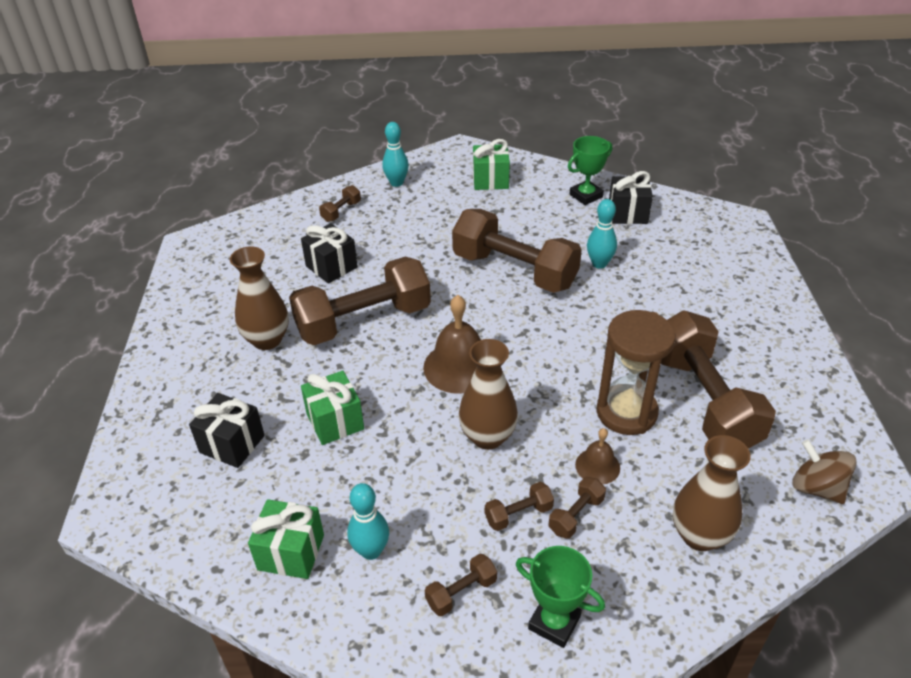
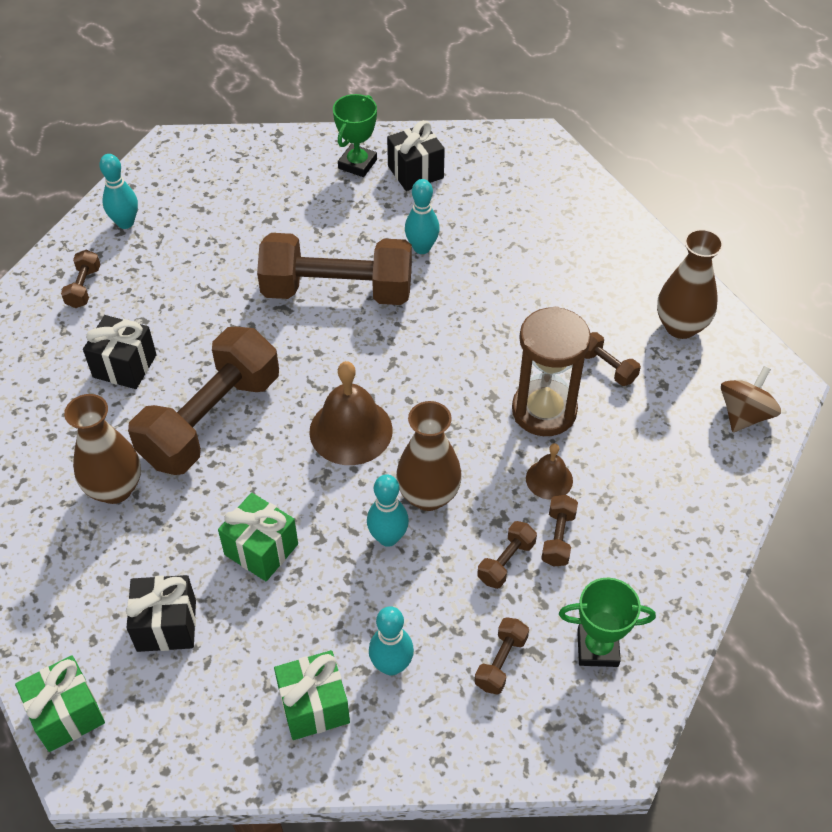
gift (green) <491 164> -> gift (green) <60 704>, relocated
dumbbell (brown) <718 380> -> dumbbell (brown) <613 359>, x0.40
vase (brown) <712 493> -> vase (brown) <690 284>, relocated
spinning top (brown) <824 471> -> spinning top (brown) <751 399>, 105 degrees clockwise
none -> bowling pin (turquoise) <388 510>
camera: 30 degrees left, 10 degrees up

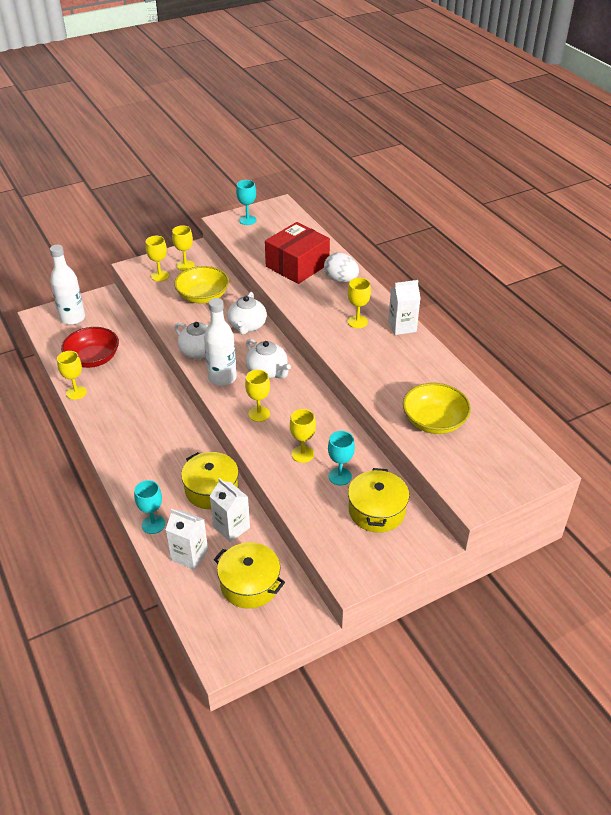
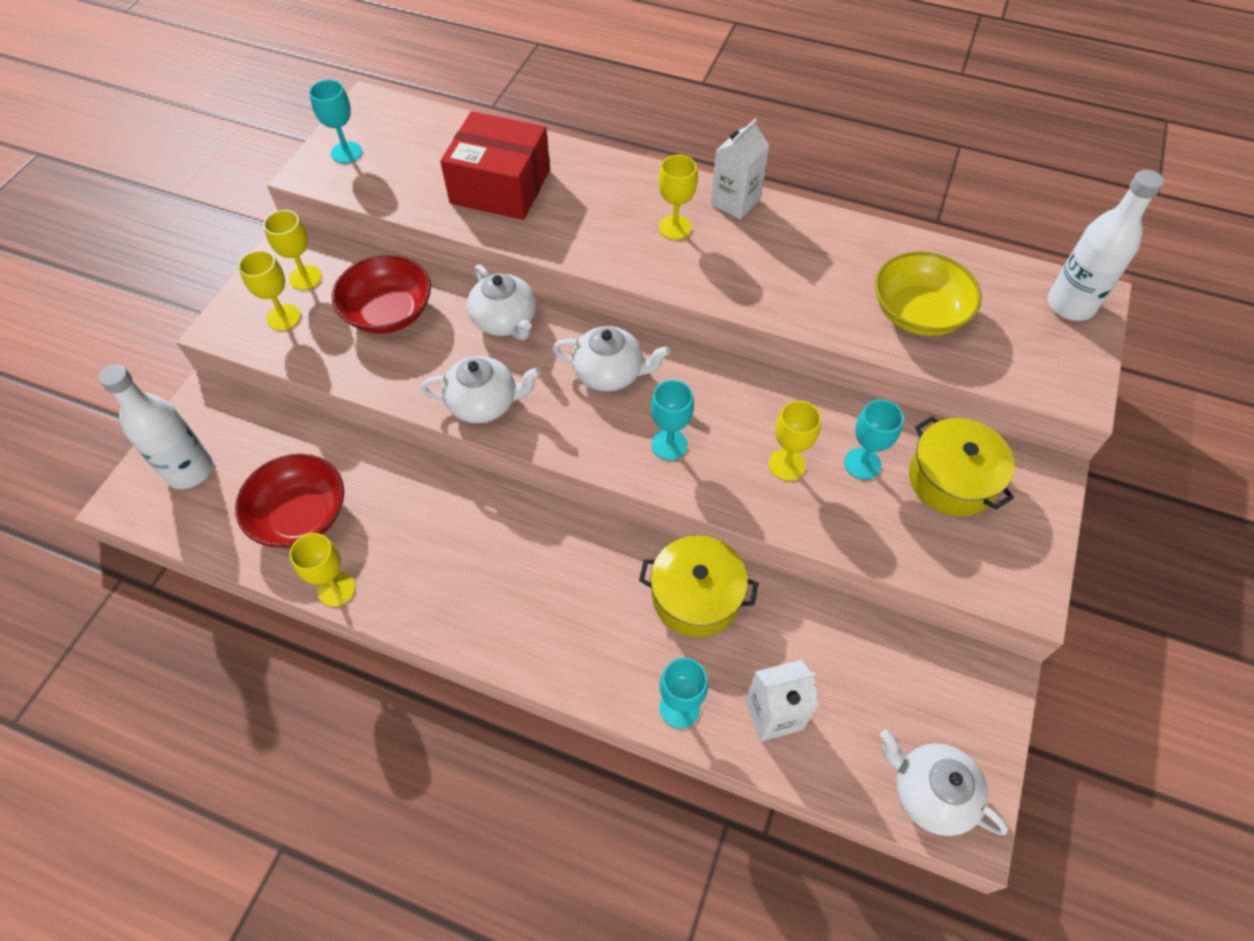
bowl (yellow) <201 285> -> bowl (red) <381 294>
bottle (white) <220 342> -> bottle (white) <1105 245>, relocated
carton (white) <230 510> -> none
pot (yellow) <249 575> -> none
goblet (yellow) <257 396> -> goblet (turquoise) <672 420>
box (red) <297 253> -> box (red) <495 165>, 75 degrees counterclockwise
egg (white) <341 267> -> none
none -> teapot (white) <944 783>
camera: 40 degrees left, 15 degrees up

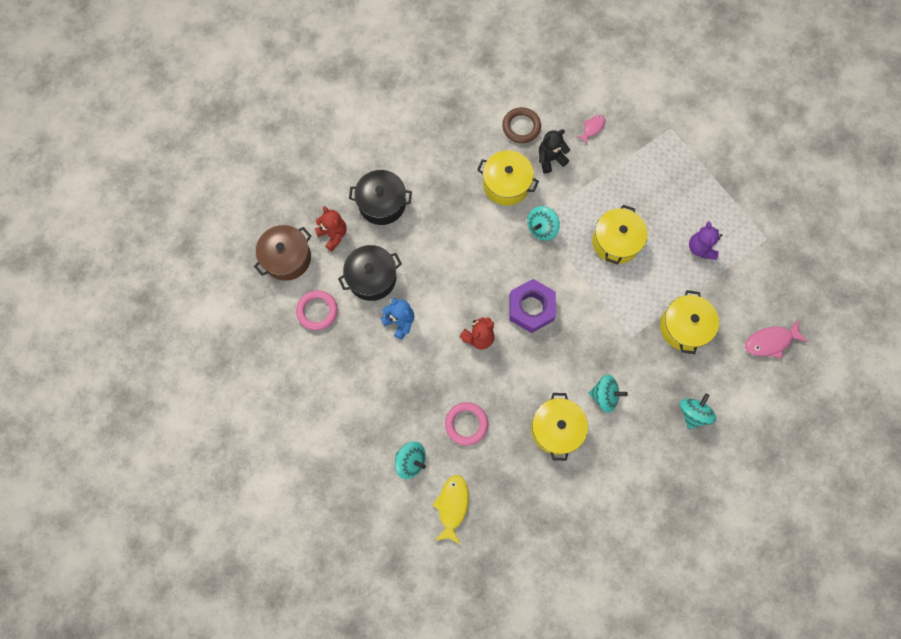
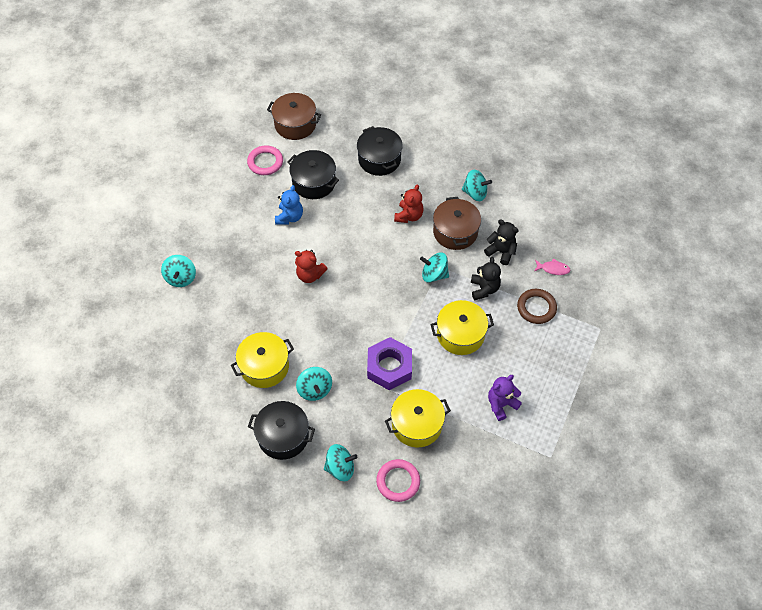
teddy bear (red) <331 228> -> teddy bear (red) <409 203>, relocated
fish (yellow) <450 509> -> none
ring (pink) <466 424> -> ring (pink) <398 480>, relocated
pot (yellow) <508 178> -> pot (brown) <457 223>
ring (brown) <521 125> -> ring (brown) <537 306>, relocated
nut (purple) <532 306> -> nut (purple) <389 363>, relocated
fish (pink) <776 339> -> none
none -> pot (black) <281 430>
none -> spinning top (turquoise) <477 185>
none -> teddy bear (black) <486 278>
camera: 60 degrees right, 15 degrees down

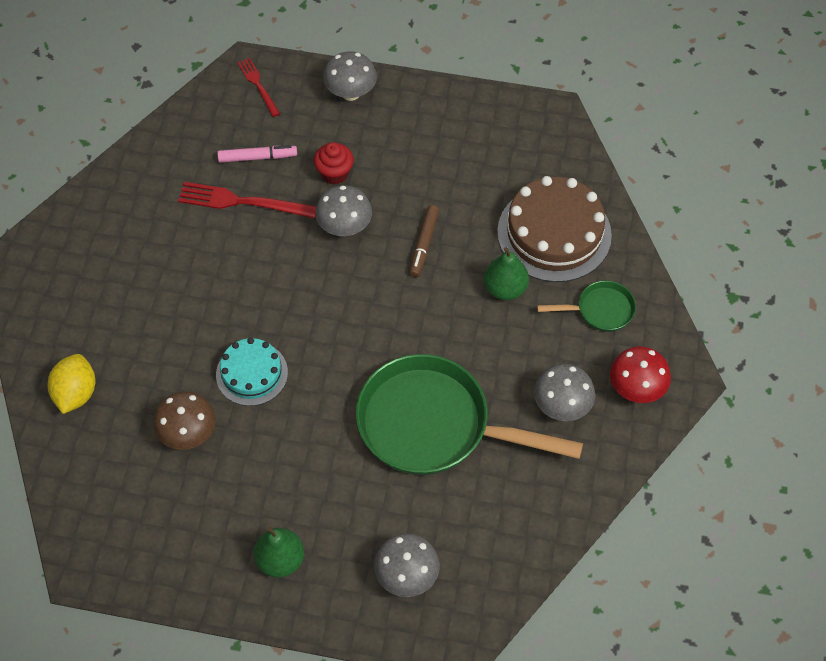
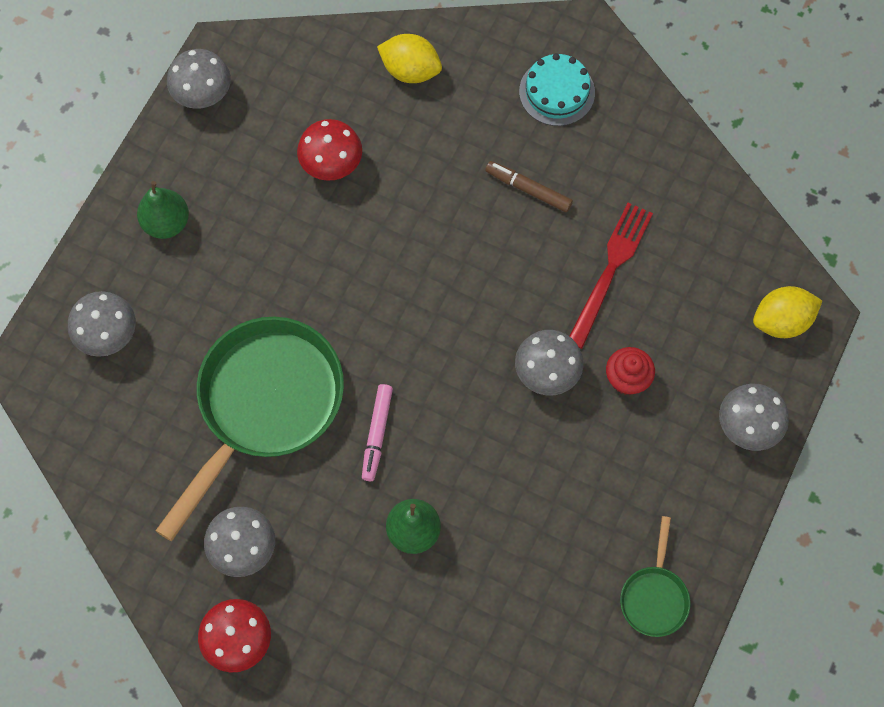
mushroom (brown) <185 420> -> mushroom (red) <329 150>
cake (turquoise) <252 372> -> cake (turquoise) <557 89>, relocated
marker (pink) <257 153> -> marker (pink) <377 432>, relocated
fork (red) <258 87> -> lemon (yellow) <787 312>
marker (brown) <424 241> -> marker (brown) <529 186>, relocated
cake (brown) <554 229> -> none
pan (green) <586 306> -> pan (green) <655 576>, relocated
none -> mushroom (grey) <199 79>
camera: 105 degrees right, 10 degrees up

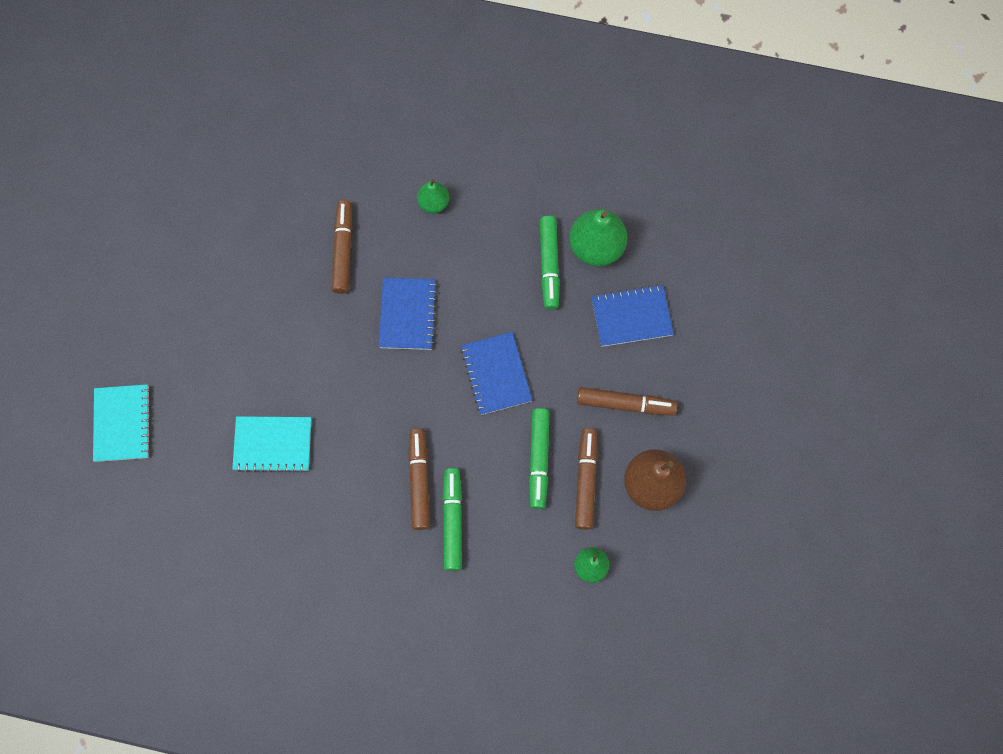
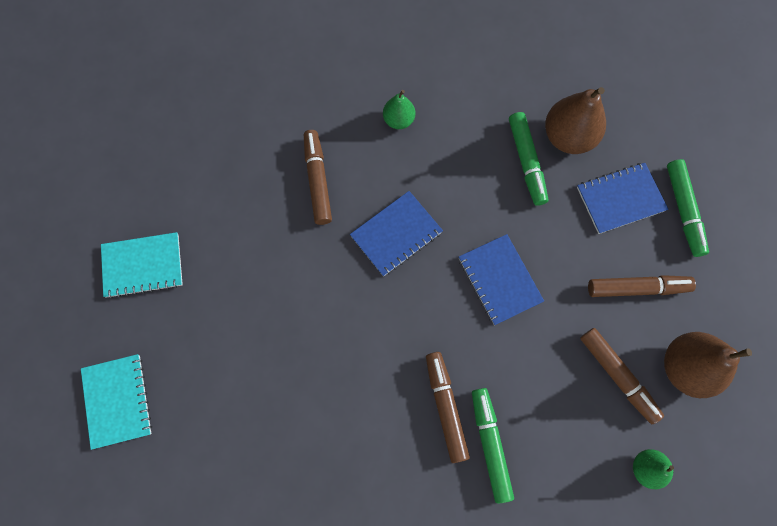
notebook (turquoise) <271 444> -> notebook (turquoise) <142 265>, relocated
notebook (blue) <408 314> -> notebook (blue) <396 233>, 60 degrees clockwise
marker (green) <539 458> -> marker (green) <688 208>, relocated
pear (green) <598 237> -> pear (brown) <575 120>
marker (brown) <586 479> -> marker (brown) <622 376>, 150 degrees clockwise
camera: 10 degrees left, 0 degrees up

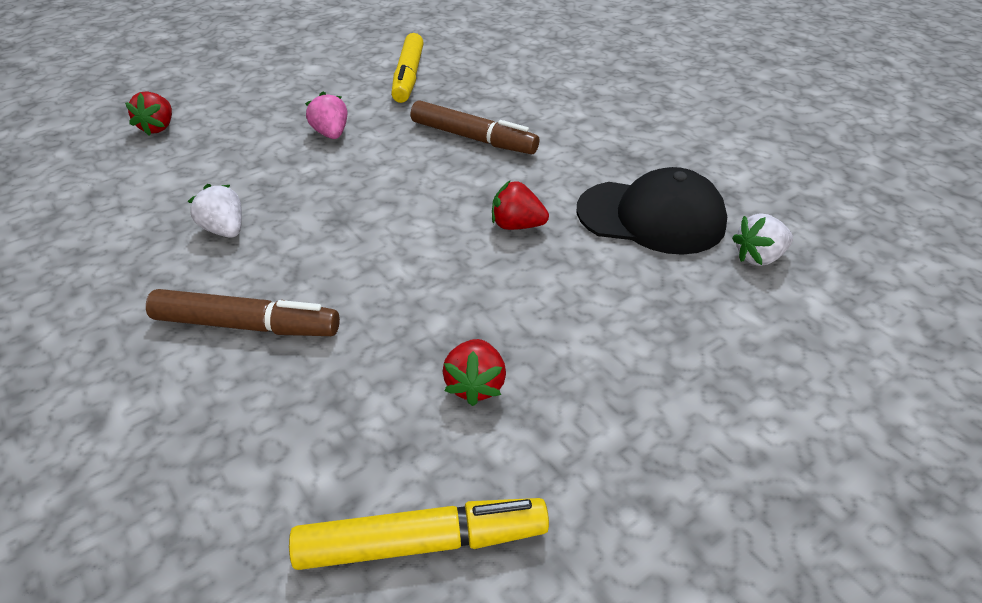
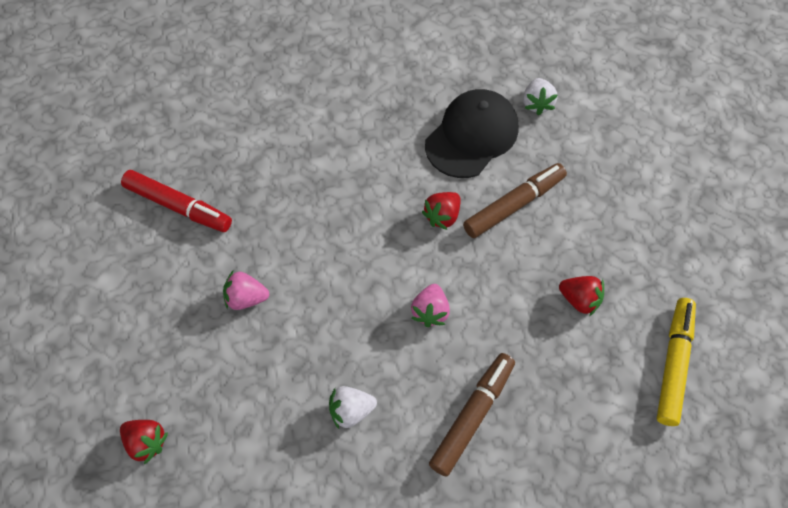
marker (yellow) <407 68> -> marker (red) <176 201>
marker (brown) <475 127> -> marker (brown) <515 200>, relocated
none -> strawberry (pink) <430 305>
camera: 65 degrees left, 20 degrees up

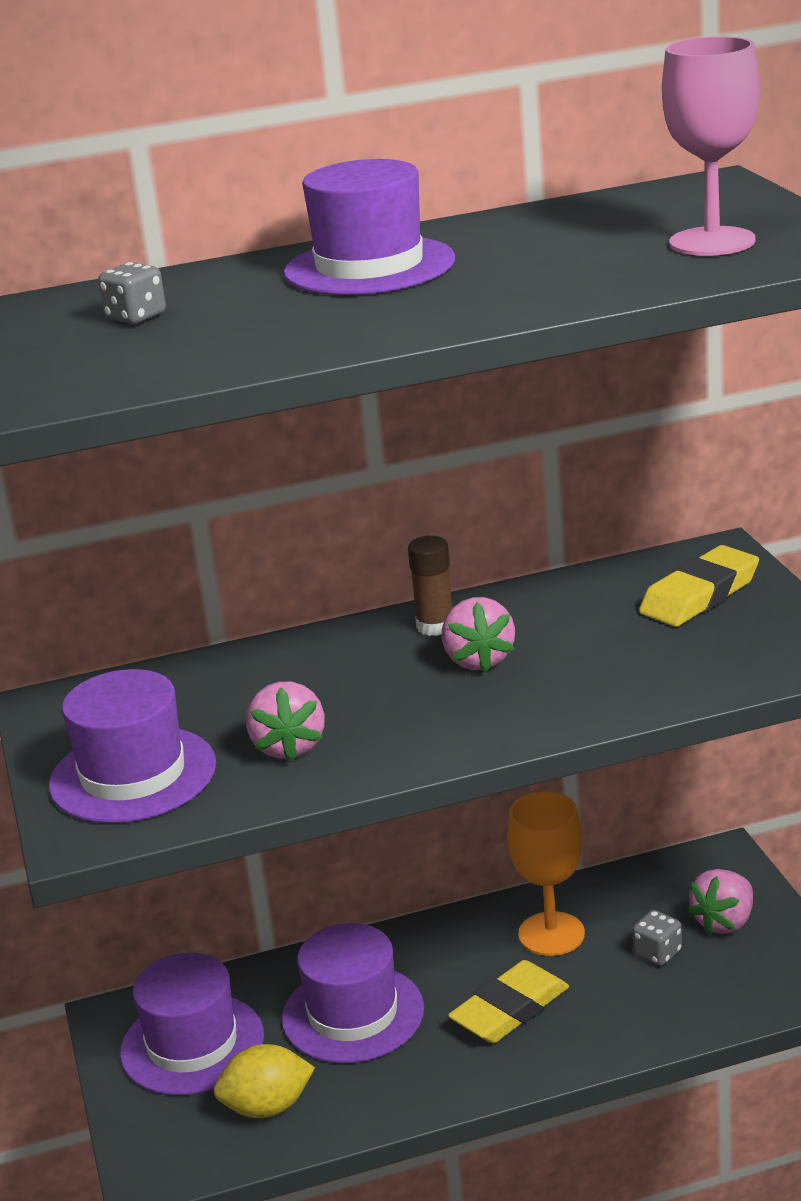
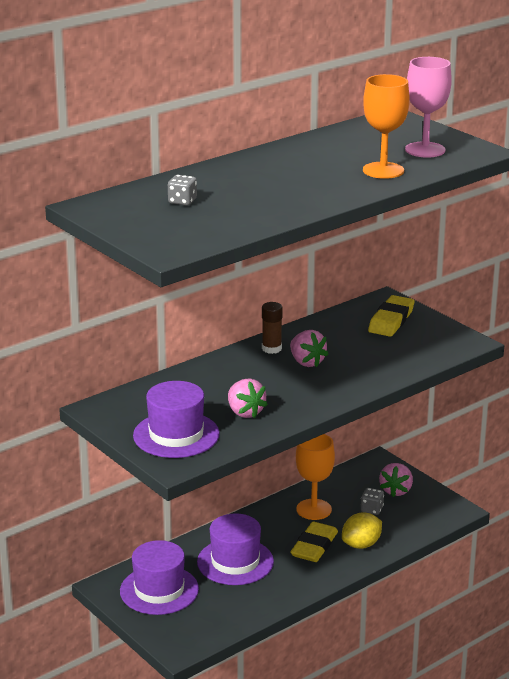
lemon (yellow) <264 1081> -> lemon (yellow) <362 530>, relocated
hat (purple) <369 227> -> none
none -> goblet (orange) <386 126>
camera: 25 degrees left, 0 degrees up

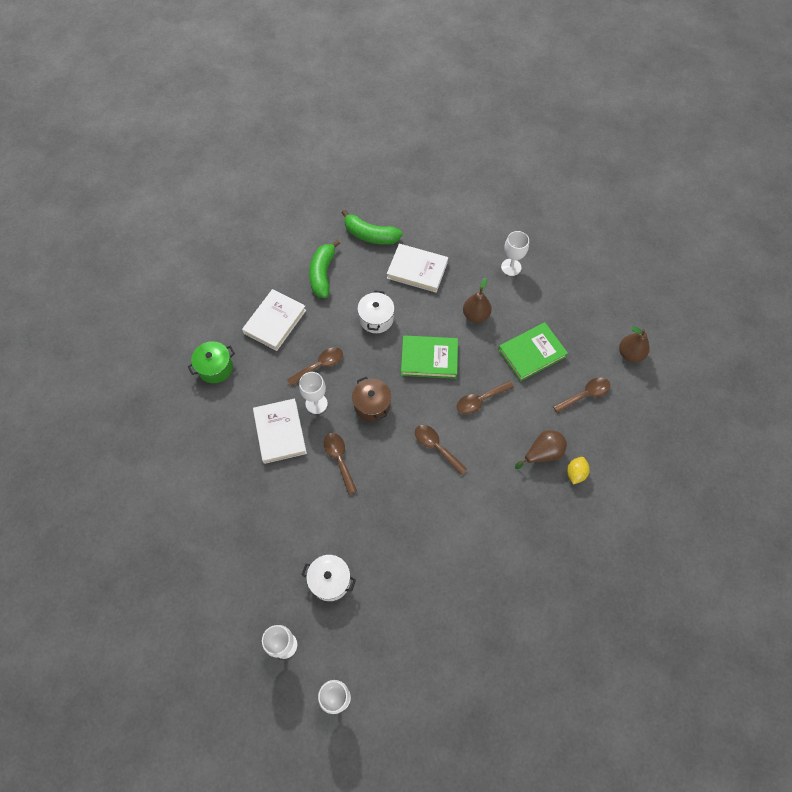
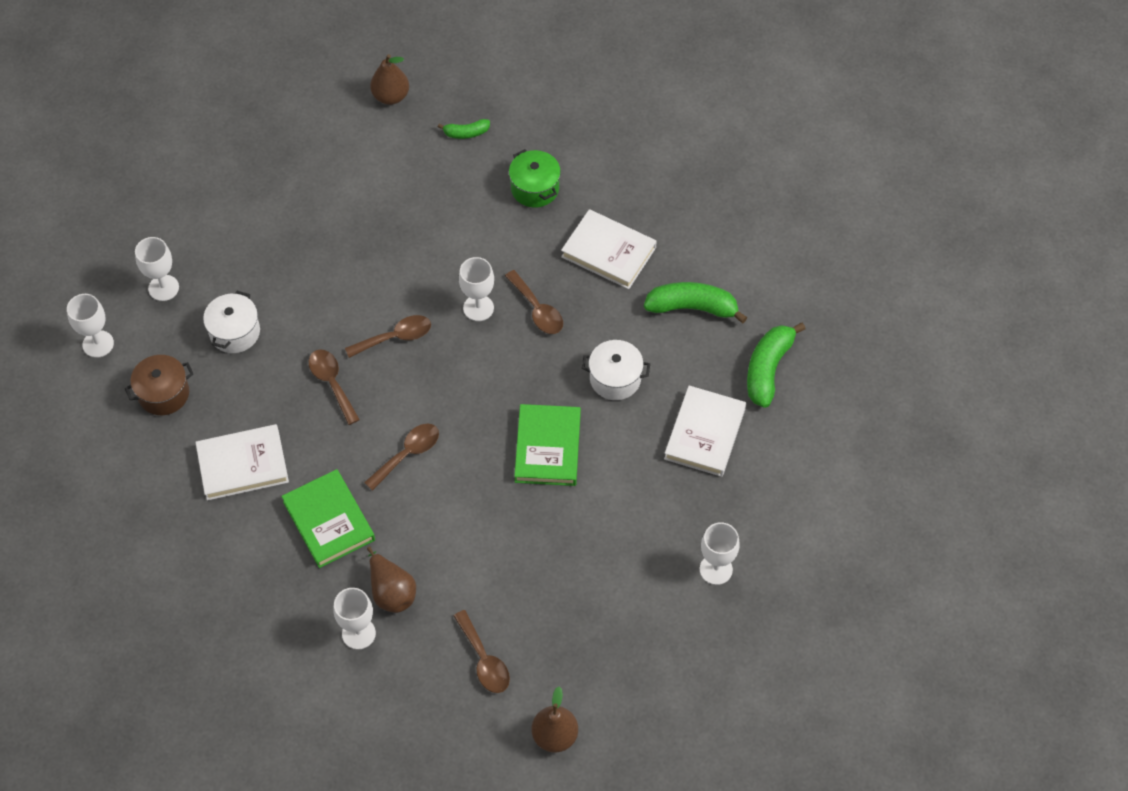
book (white) <280 431> -> book (white) <242 462>, relocated
pot (brown) <371 399> -> pot (brown) <159 385>, relocated
spoon (brown) <485 397> -> spoon (brown) <334 387>, relocated
pear (brown) <477 300> -> pear (brown) <389 79>, relocated
book (green) <533 352> -> book (green) <328 518>, relocated
lemon (yellow) <578 470> -> goblet (white) <354 619>
none -> banana (green) <464 129>
camera: 90 degrees right, 5 degrees down

